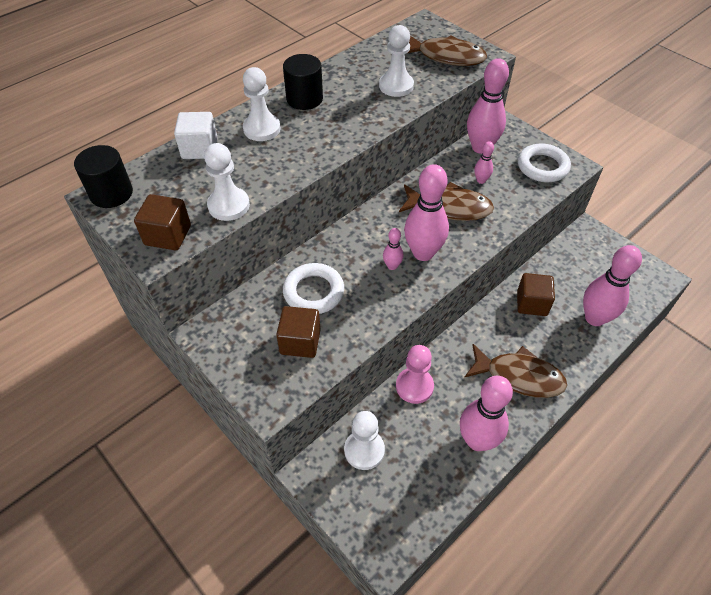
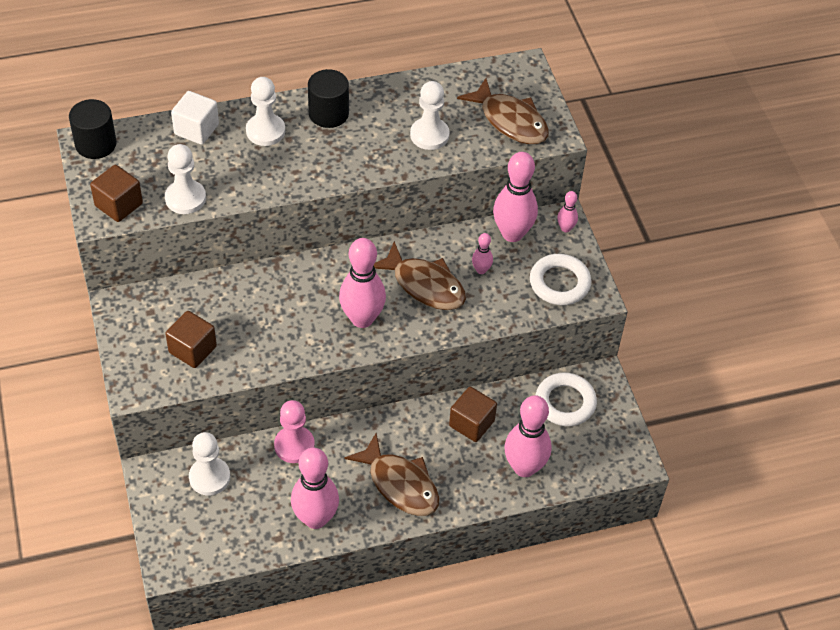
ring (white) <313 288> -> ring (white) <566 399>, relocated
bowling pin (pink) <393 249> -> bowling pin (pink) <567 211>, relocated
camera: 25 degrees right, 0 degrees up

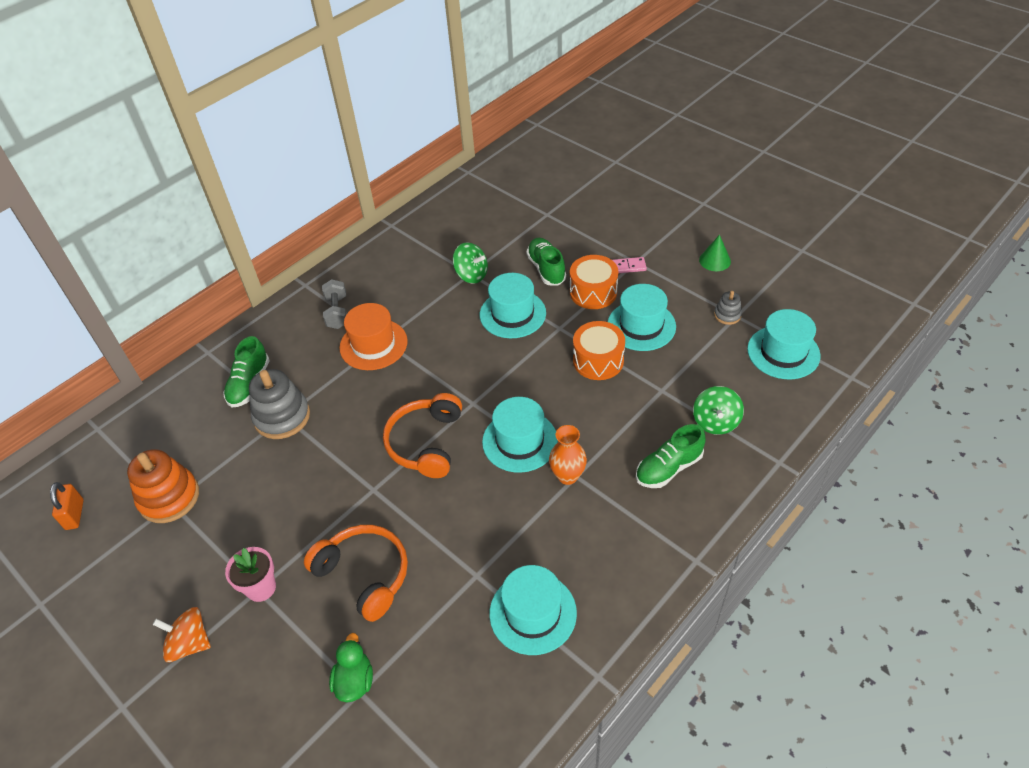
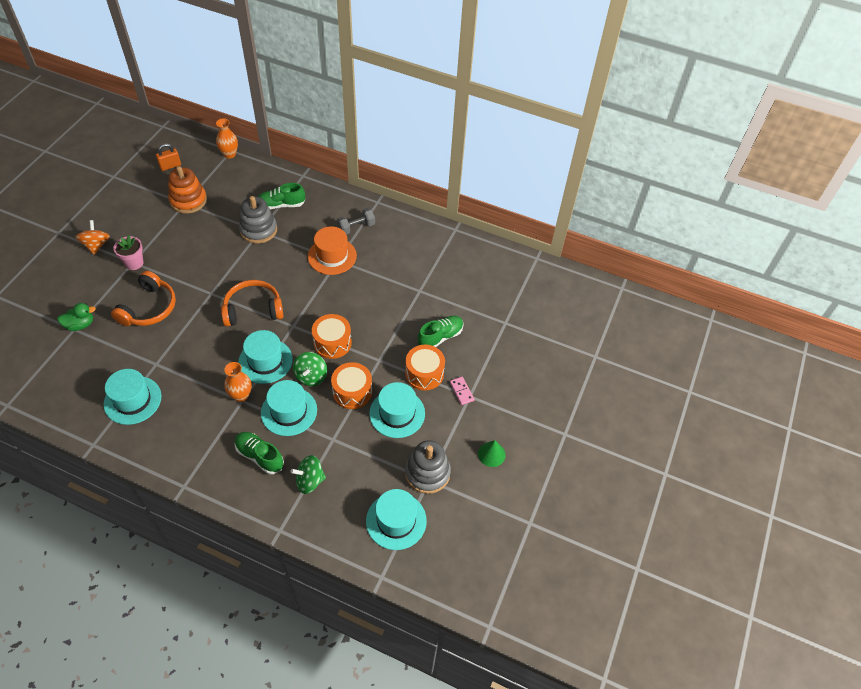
spinning top (green) <470 263> -> spinning top (green) <310 369>, relocated
hat (turquoise) <513 305> -> hat (turquoise) <289 408>, relocated
stacking toy (grey) <728 308> -> stacking toy (grey) <428 467>, x1.98
none -> vase (orange) <227 138>
none -> drum (orange) <332 336>
camera: 65 degrees right, 5 degrees up

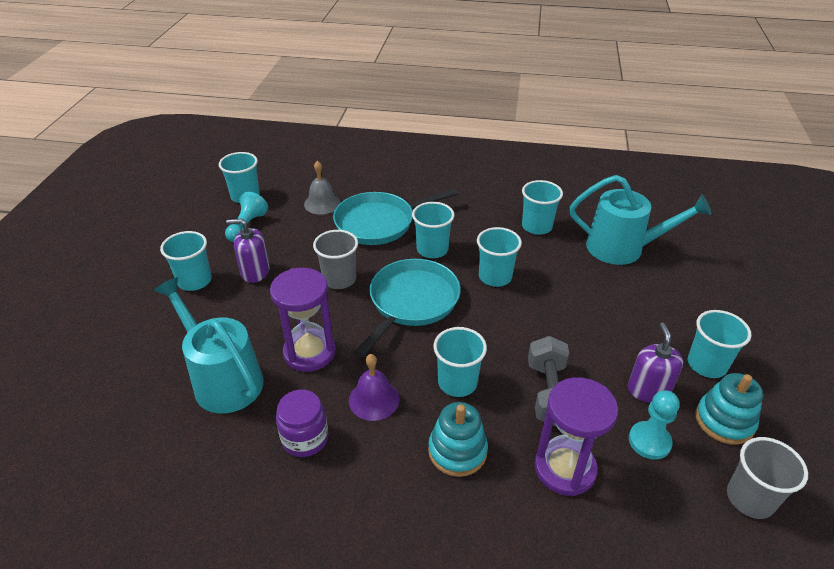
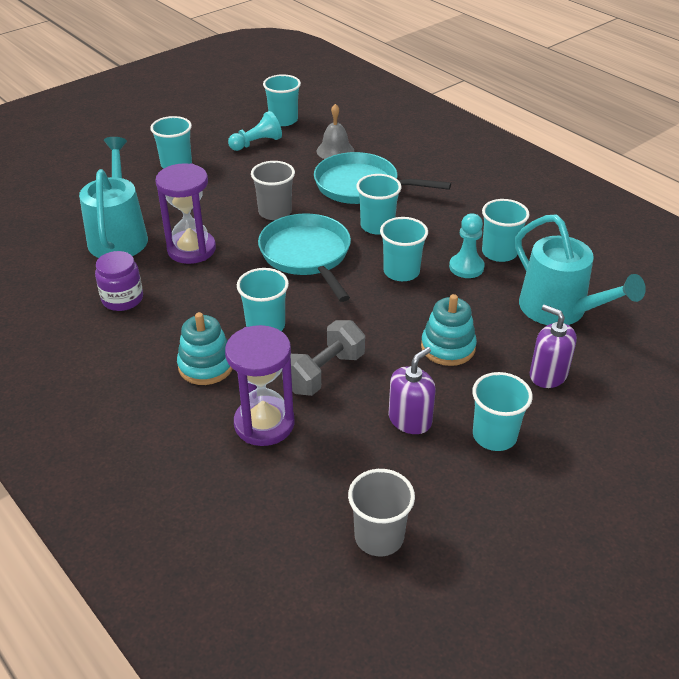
soap dispenser (purple) <248 250> -> soap dispenser (purple) <553 346>, relocated
bell (purple) <374 387> -> none
pan (turquoise) <407 308> -> pan (turquoise) <304 257>, 90 degrees counterclockwise
pawn (turquoise) <654 425> -> pawn (turquoise) <467 245>, relocated
stacking toy (turquoise) <729 409> -> stacking toy (turquoise) <449 330>, relocated
camera: 40 degrees right, 0 degrees up

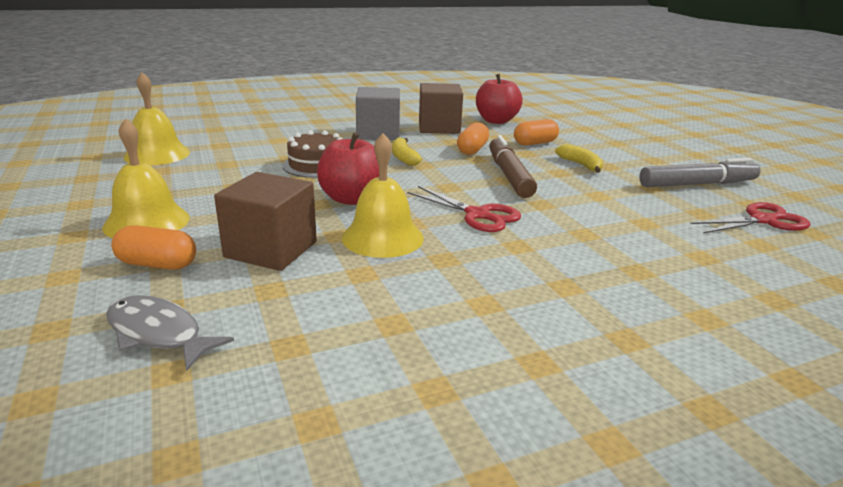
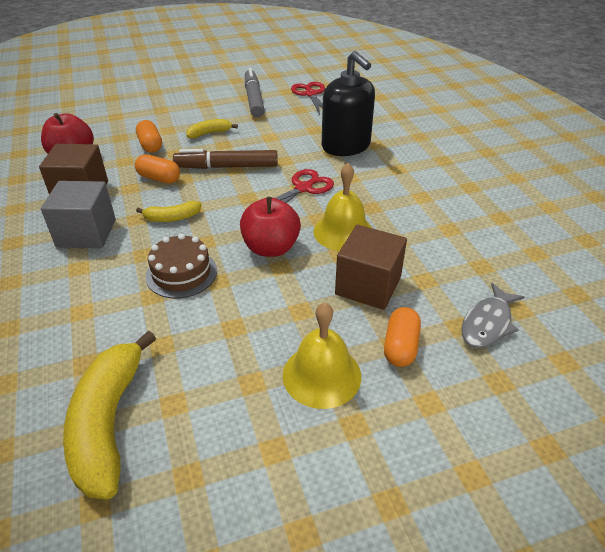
bell (yellow) <156 118> -> banana (yellow) <109 415>
none -> soap dispenser (black) <348 103>
camera: 85 degrees left, 15 degrees up

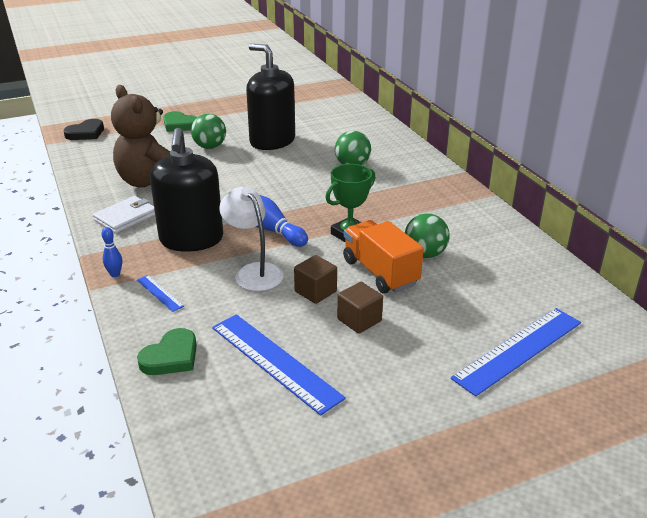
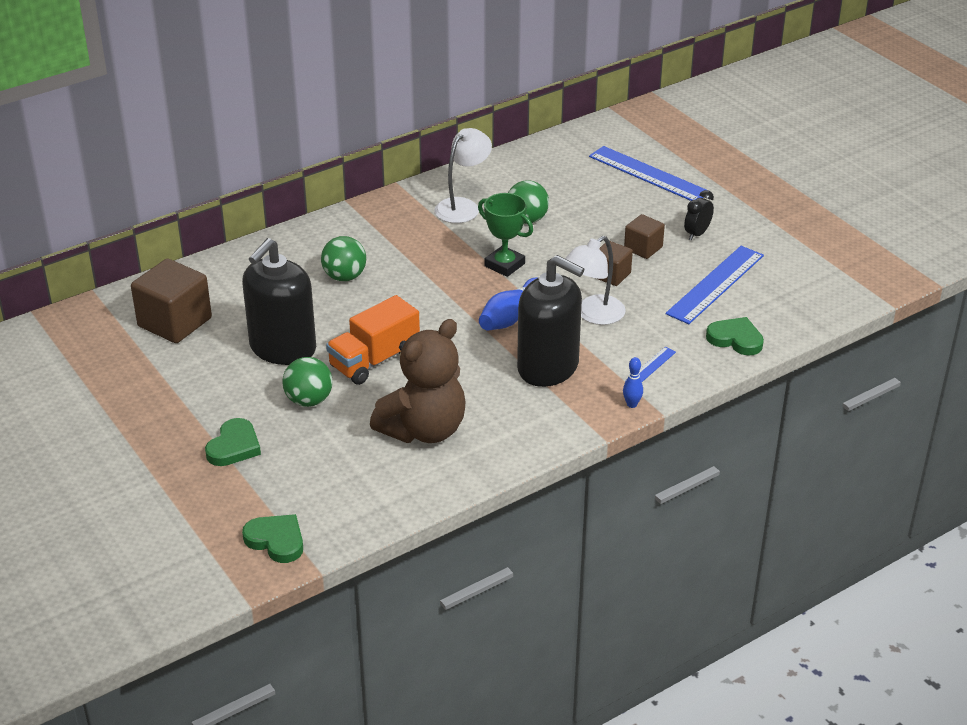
heart (black) <84 129> -> heart (green) <272 538>
wallet (white) <124 215> -> none
soap dispenser (black) <186 190> -> soap dispenser (black) <550 321>, 45 degrees clockwise
truck (orange) <383 256> -> truck (orange) <373 340>, relocated
none -> cube (brown) <171 301>
none -> lamp (white) <463 175>
none -> clock (black) <699 215>
camera: 100 degrees left, 5 degrees up

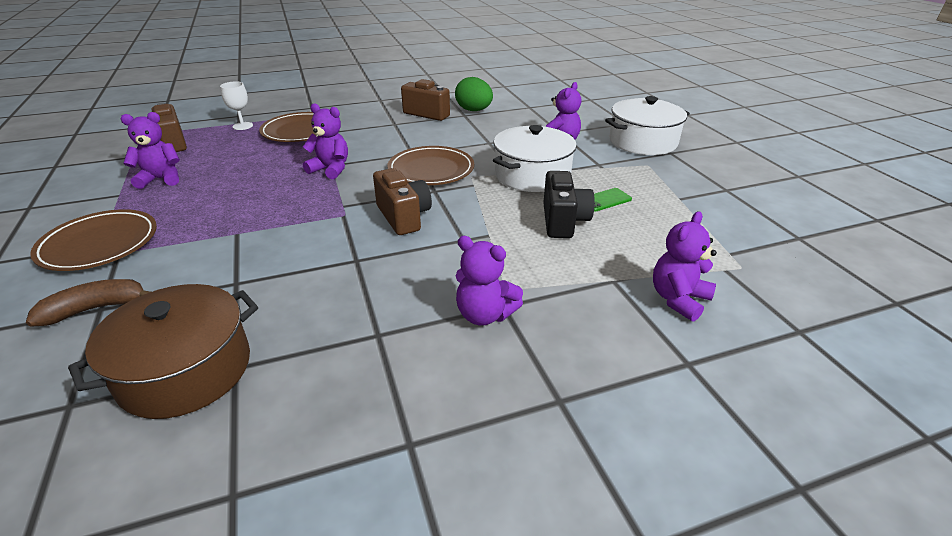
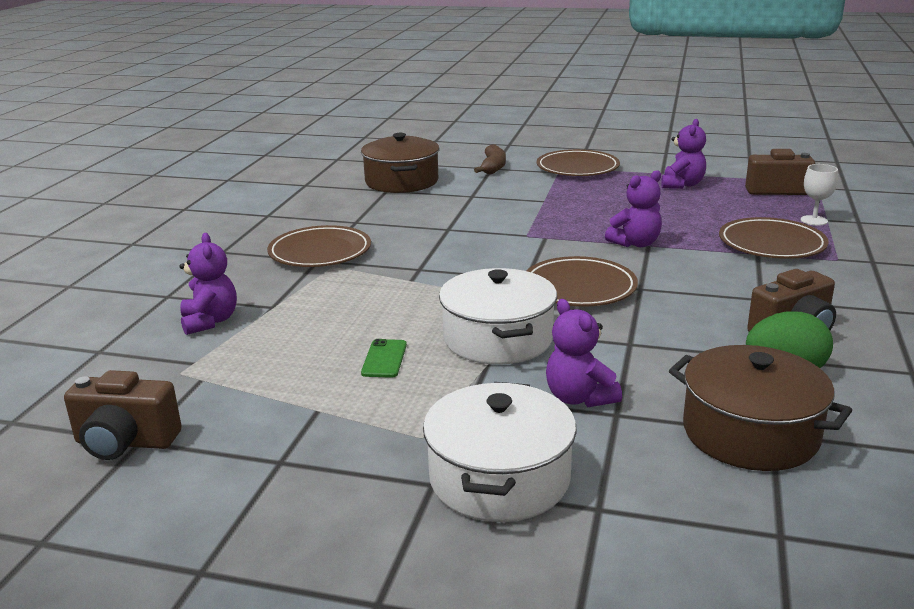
camera (brown) <402 201> -> camera (brown) <123 415>, relocated
teddy bear (purple) <489 281> -> plate (brown) <319 246>
camera (black) <569 204> -> none
none -> pot (brown) <760 408>
camera: 125 degrees right, 10 degrees down

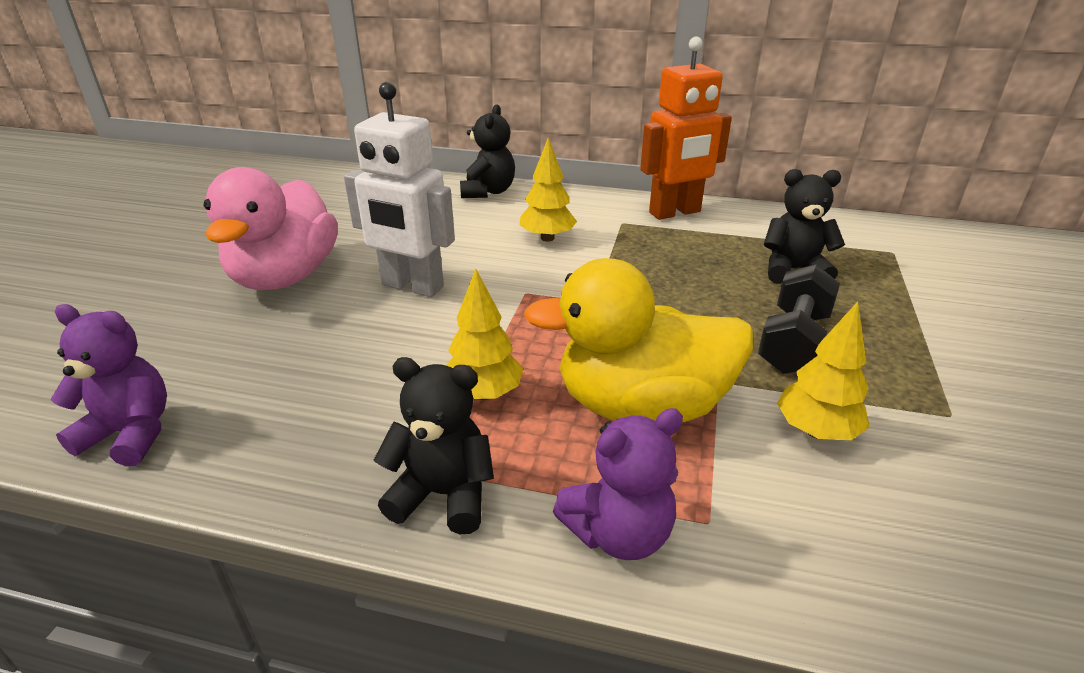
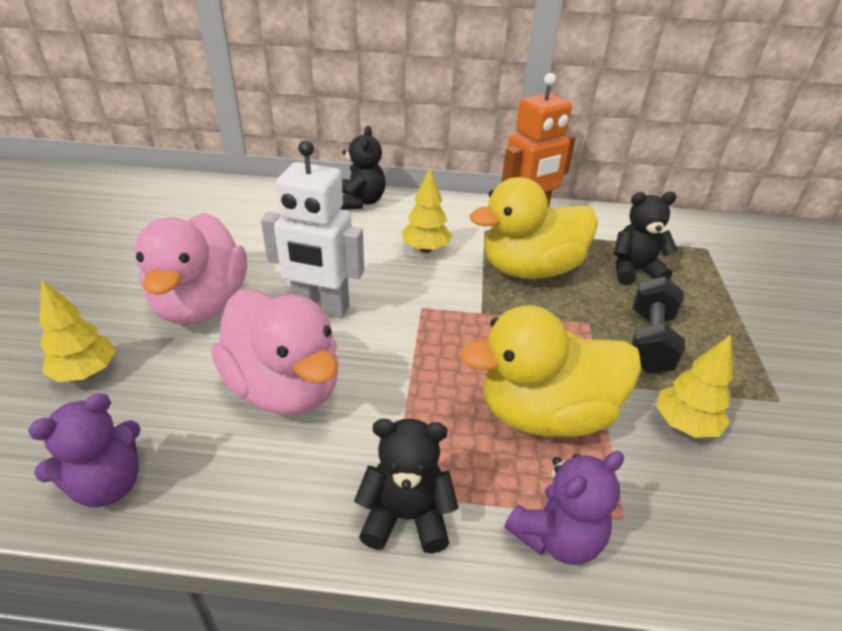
teddy bear (purple) <108 385> -> teddy bear (purple) <84 450>, 135 degrees clockwise
tree (yellow) <484 334> -> tree (yellow) <77 330>, relocated
none -> duck (pink) <275 352>
none -> duck (yellow) <534 228>
camera: 10 degrees left, 5 degrees up

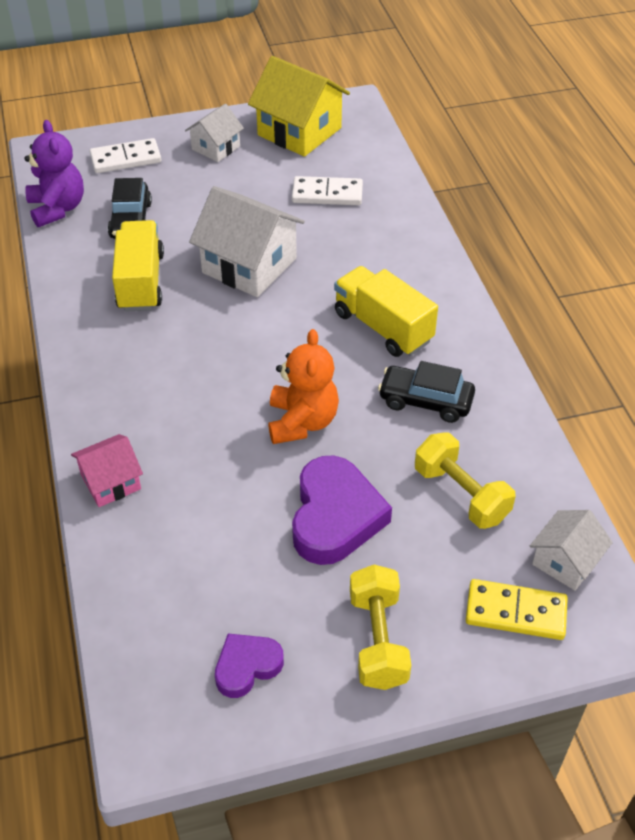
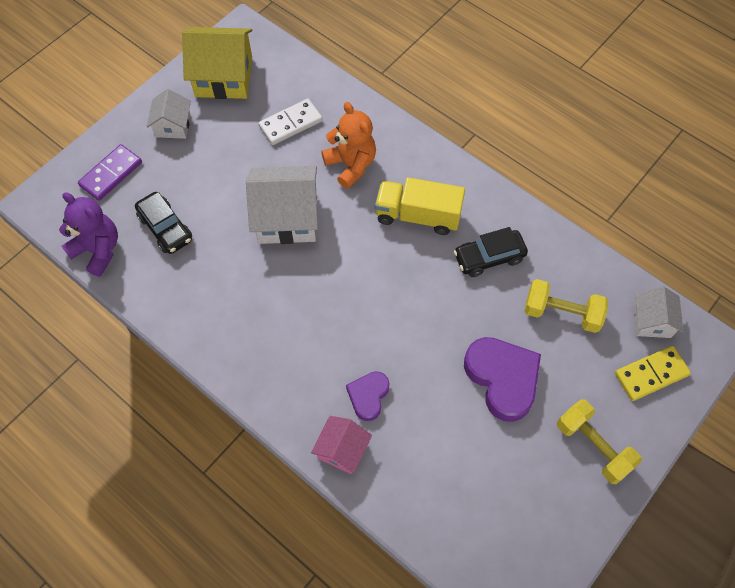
domino (white) <125 155> -> domino (purple) <110 172>
truck (yellow) <138 266> -> none
heart (purple) <249 666> -> heart (purple) <367 396>, relocated
teddy bear (orange) <303 386> -> teddy bear (orange) <348 145>, relocated
camera: 35 degrees left, 15 degrees up

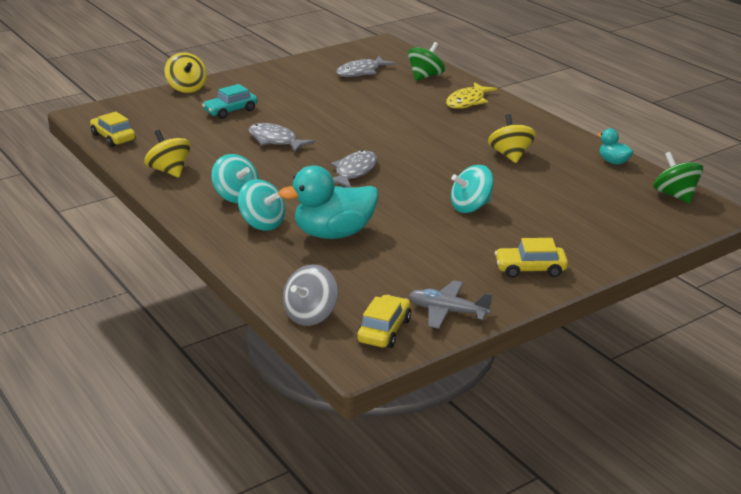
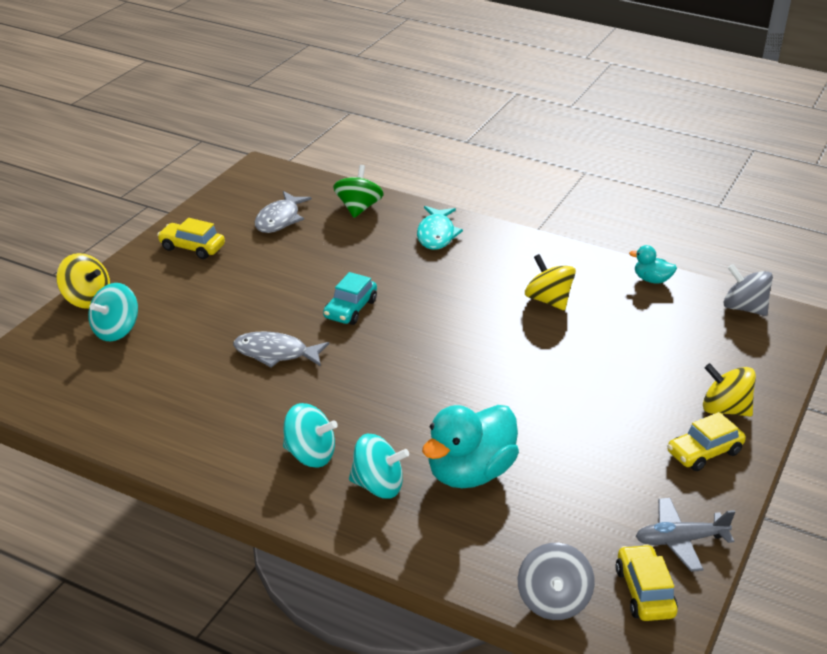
car (yellow) <113 129> -> car (yellow) <191 238>, relocated
spinning top (yellow) <167 154> -> spinning top (yellow) <729 389>, relocated
car (turquoise) <229 101> -> car (turquoise) <350 298>, relocated
fish (grey) <354 169> -> none
fish (yellow) <471 95> -> fish (turquoise) <440 228>
spinning top (turquoise) <472 189> -> spinning top (turquoise) <113 312>, relocated
spinning top (green) <678 178> -> spinning top (grey) <748 290>
camera: 30 degrees left, 5 degrees up

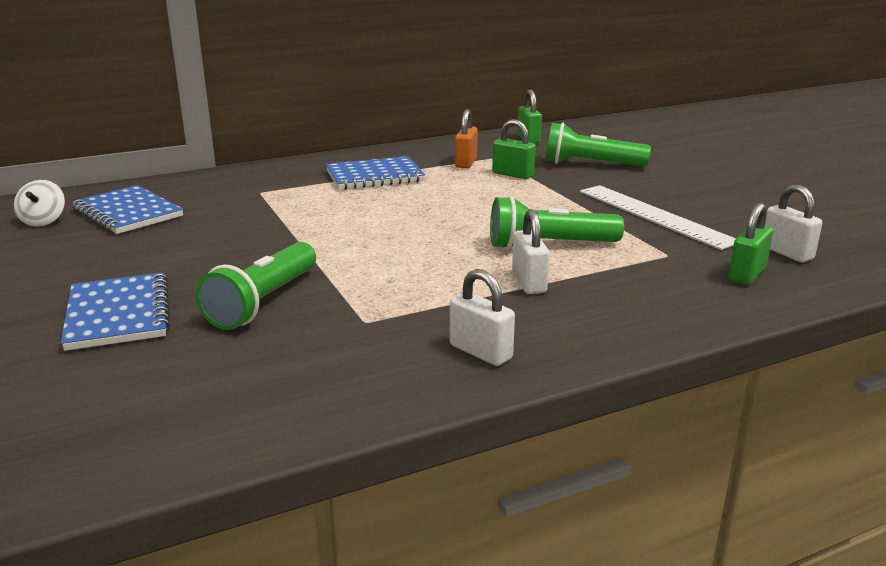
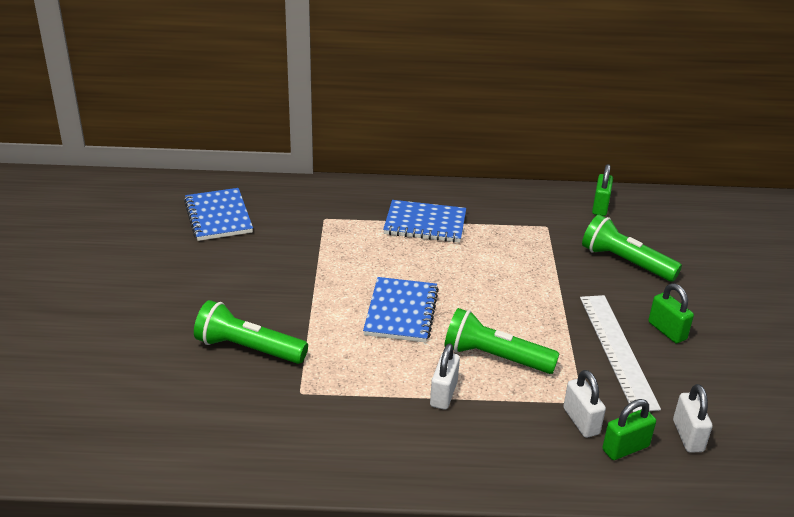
spinning top (white) <39 203> -> none
notebook (blue) <115 311> -> notebook (blue) <401 309>, relocated
flashlight (green) <256 286> -> flashlight (green) <251 332>, 60 degrees clockwise
padlock (white) <482 317> -> padlock (white) <584 404>, relocated
padlock (orange) <466 138> -> none
padlock (green) <514 149> -> padlock (green) <671 313>, relocated
camera: 25 degrees right, 10 degrees up

